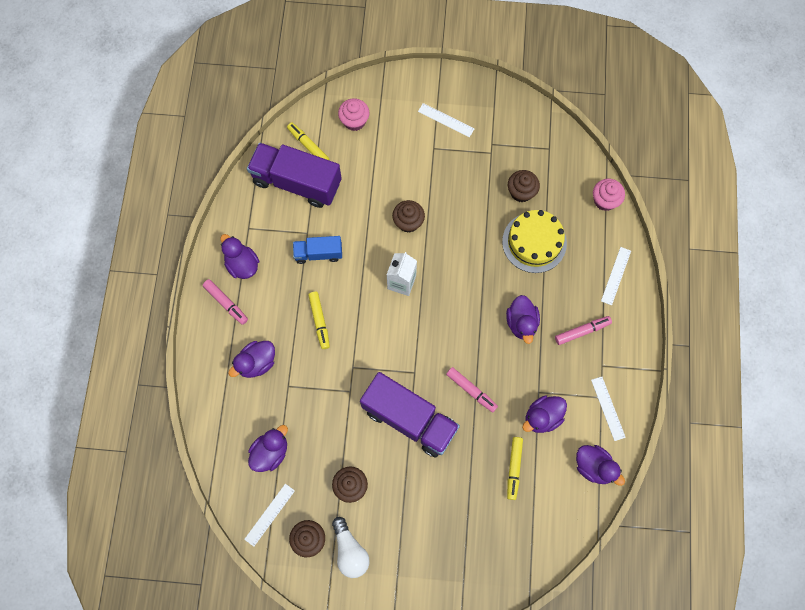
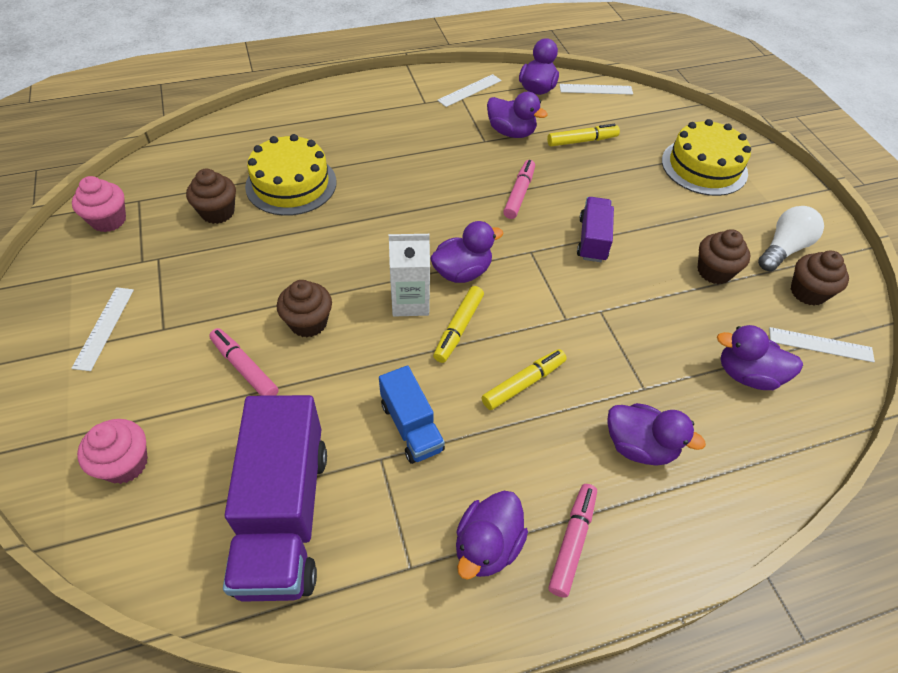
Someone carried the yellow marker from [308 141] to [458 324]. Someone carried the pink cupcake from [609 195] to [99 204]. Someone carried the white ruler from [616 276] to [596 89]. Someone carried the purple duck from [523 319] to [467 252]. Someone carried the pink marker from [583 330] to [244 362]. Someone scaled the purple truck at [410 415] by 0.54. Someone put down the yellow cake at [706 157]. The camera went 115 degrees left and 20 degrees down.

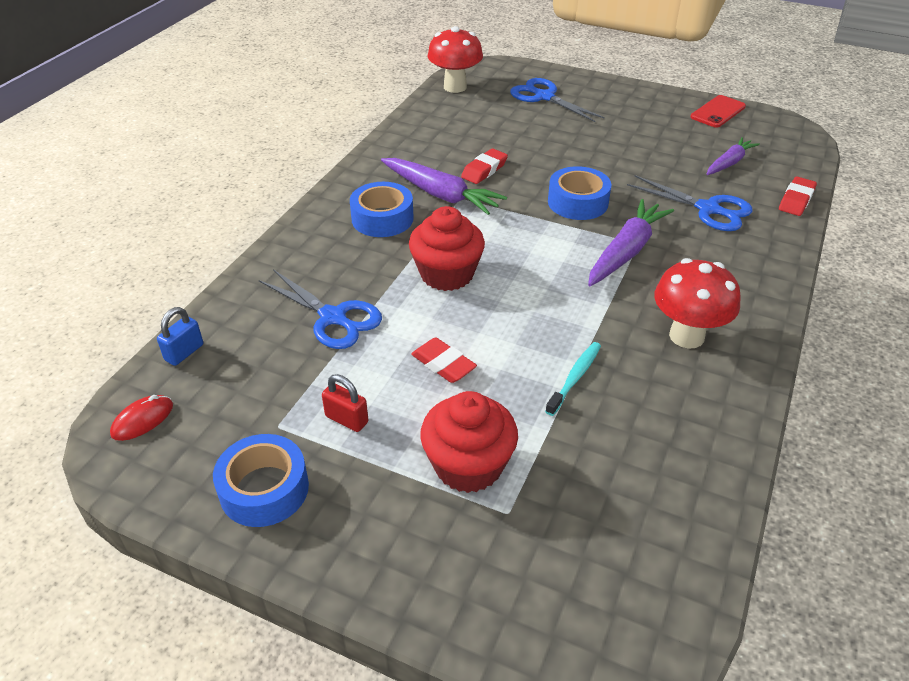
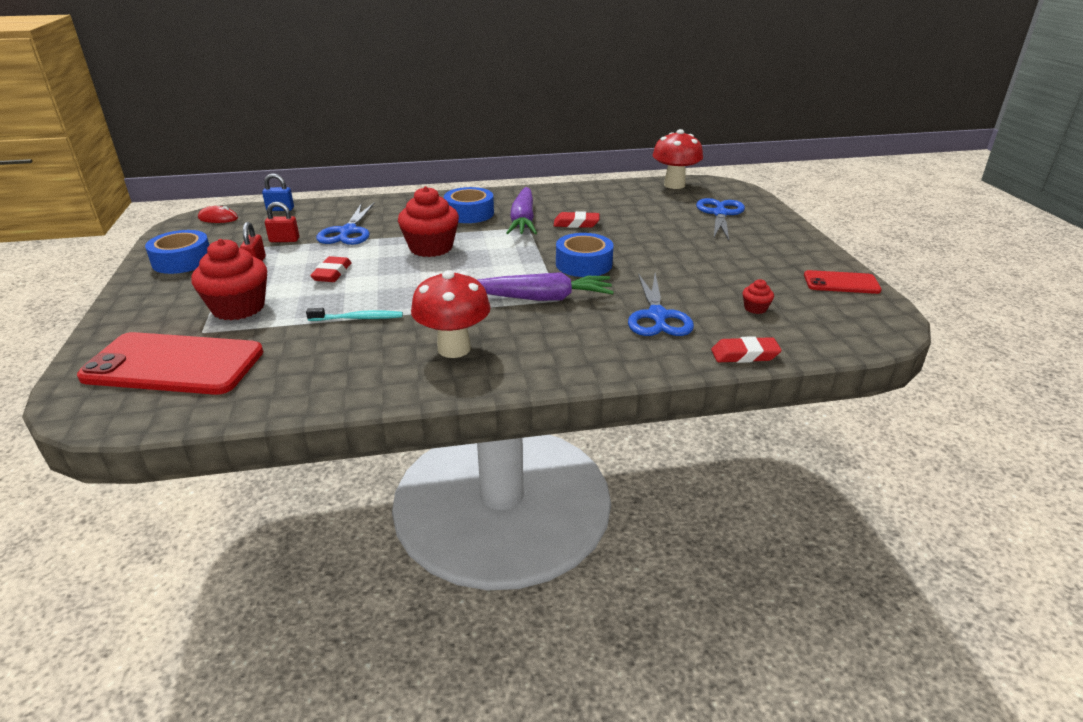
Someone swapped the purple carrot at [733 156] for the red cupcake at [758 296]. Someone put down the red padlock at [282 222]. Someone put down the red phone at [170 363]. The camera went 55 degrees right and 10 degrees down.

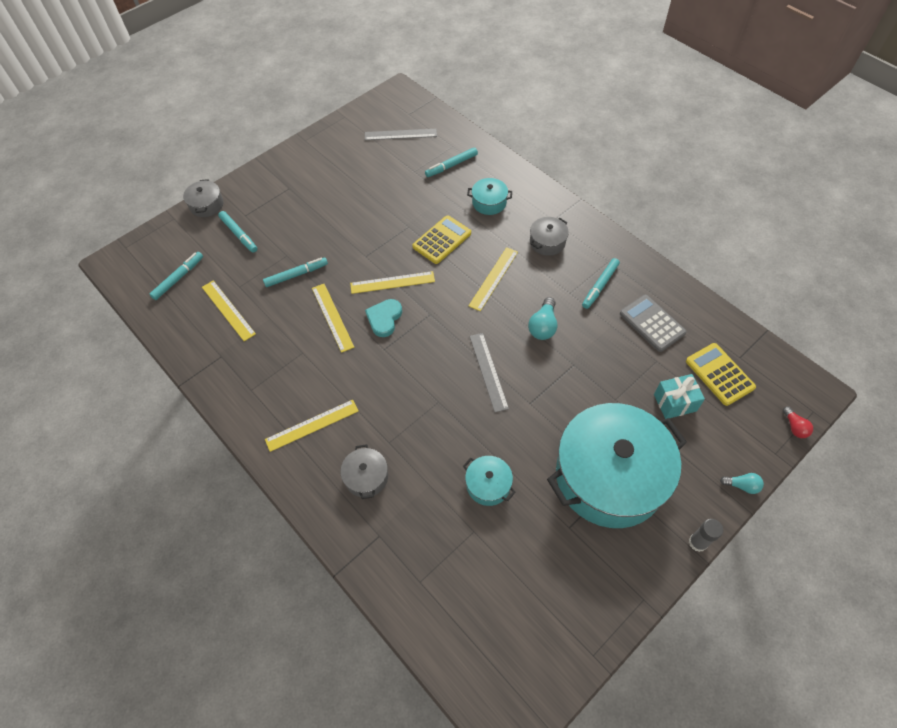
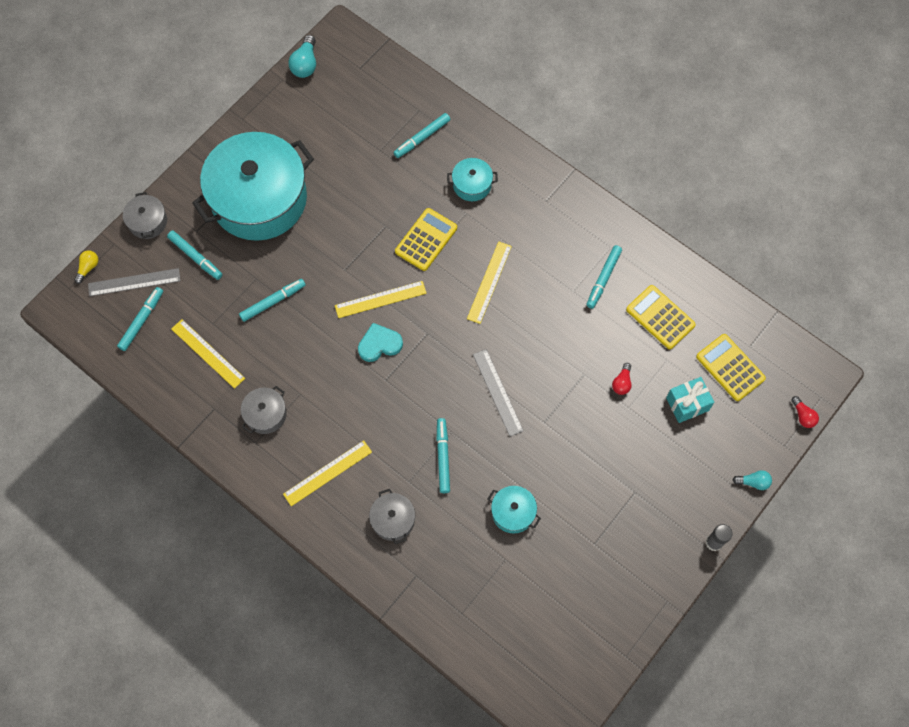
Someone carried the grey ruler from [401 134] to [134 282]. Someone carried the grey pot from [549 236] to [264 410]. Someone took away the yellow ruler at [333 318]. Someone repainted the grey calculator at [653 323], which became the yellow calculator at [661 317]. Someone carried the turquoise light bulb from [543 318] to [302 56]. Someone rotated the turquoise heart at [383 318] by 60 degrees clockwise. Someone carried the turquoise pot from [617 465] to [253 186]. Someone put down the yellow light bulb at [86 267]. Someone put down the red light bulb at [622 379]. Someone put down the turquoise marker at [443 455]. The camera went 10 degrees left and 10 degrees up.

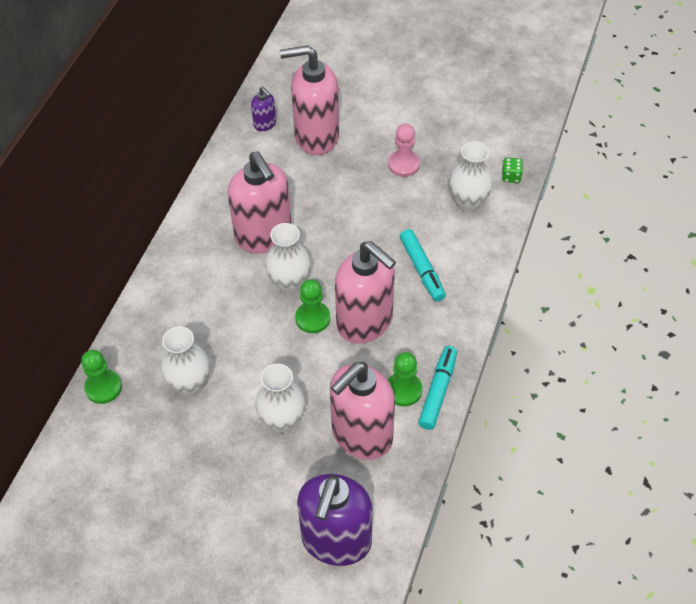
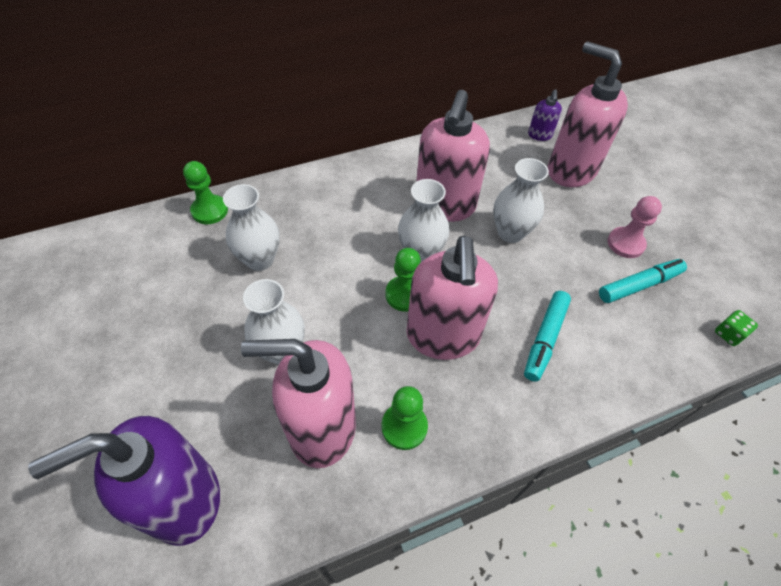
Someone carried the white vase from [471 176] to [521 200]. Someone carried the turquoise marker from [437 388] to [643 281]. The camera went 45 degrees right and 0 degrees up.

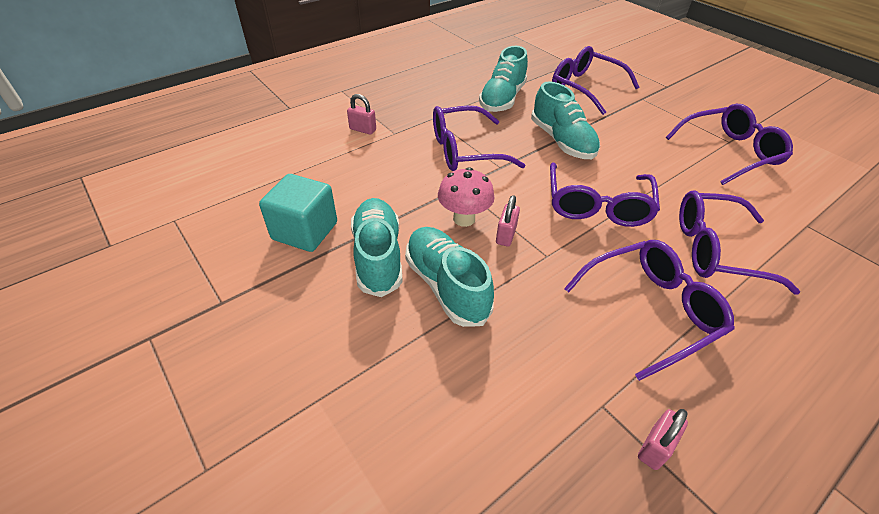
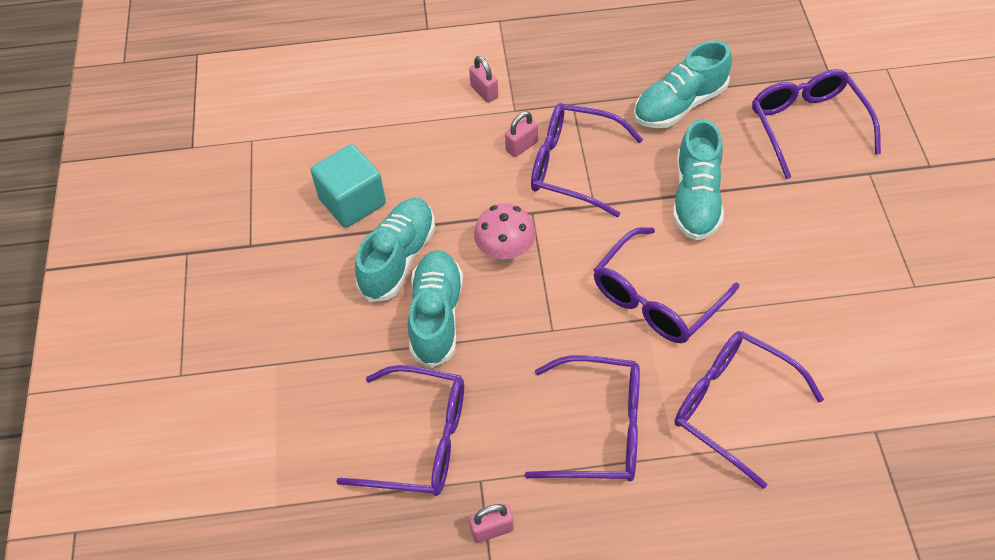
Someone carried the purple glasses from [729 144] to [400 430]. Someone carried the pink padlock from [508 221] to [521 134]. The camera went 35 degrees right and 10 degrees up.

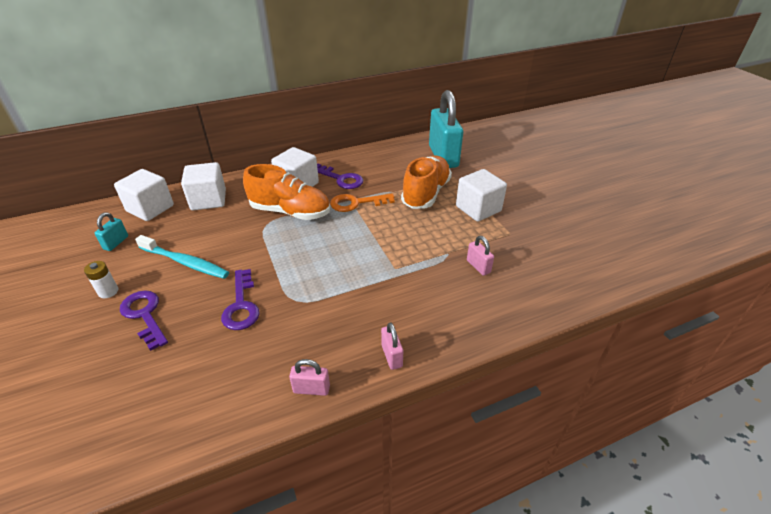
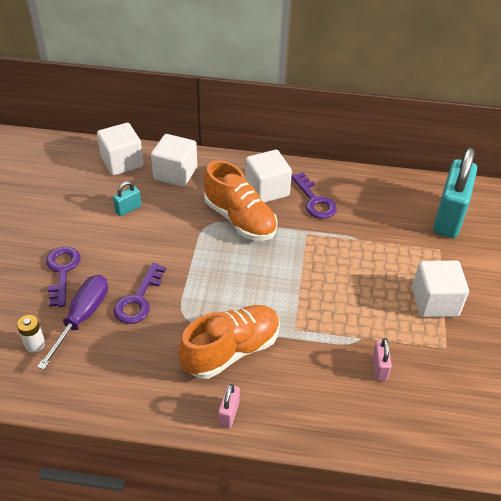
Someone carried the orange shoe from [426 182] to [229 342]. Someone took away the orange key at [362 203]. Someone carried the turquoise padlock from [111 231] to [127 198]. Someone took away the turquoise toothbrush at [182 257]. Someone carried the white battery from [101 279] to [31 334]. Someone took away the pink padlock at [309 377]. Someone put down the purple screwdriver at [72 322]. The camera went 30 degrees right and 5 degrees up.

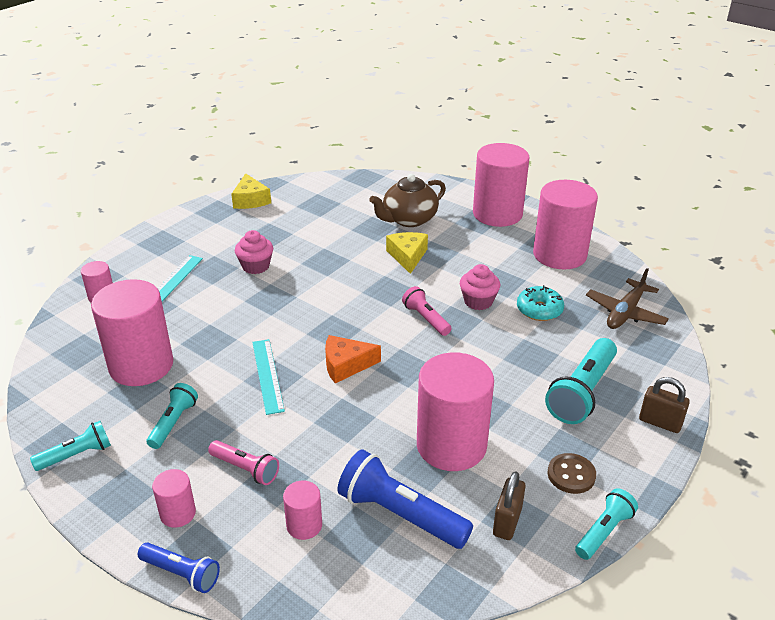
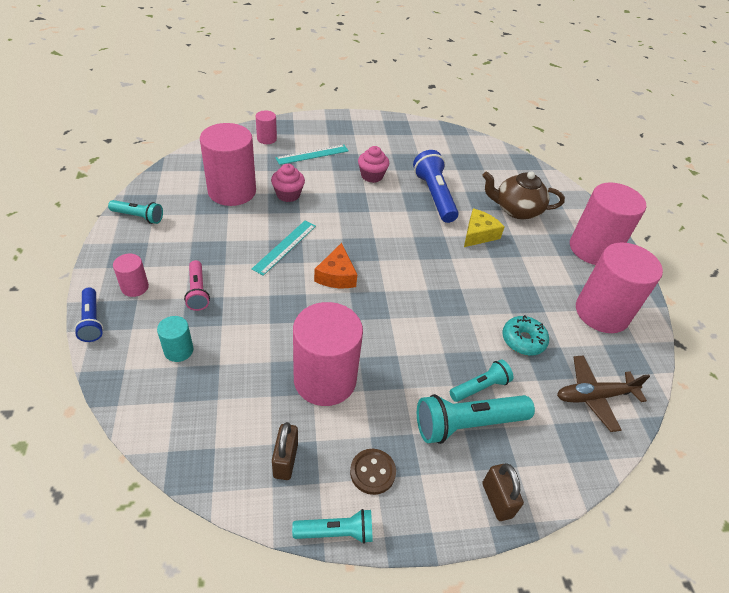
Someone took away the yellow cheese at [251 191]. Someone carried the pink cupcake from [480 287] to [288 183]. Someone took away the pink flashlight at [427 311]. Someone rotated the orange cheese at [353 359] by 120 degrees counterclockwise. Someone carried the turquoise flashlight from [172 416] to [481 380]. Someone carried the blue flashlight from [405 499] to [436 186]. Someone rotated the brown padlock at [509 505] by 60 degrees counterclockwise. Someone repainted the pink cylinder at [302 510], which became the turquoise cylinder at [175 339]. The camera went 40 degrees right and 10 degrees up.

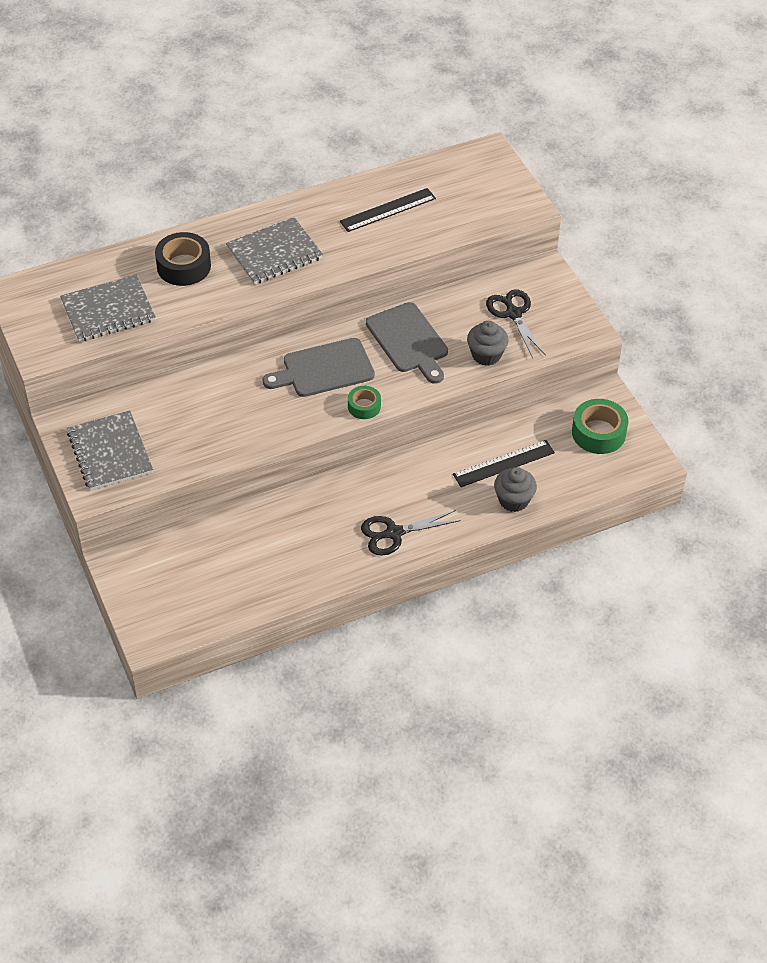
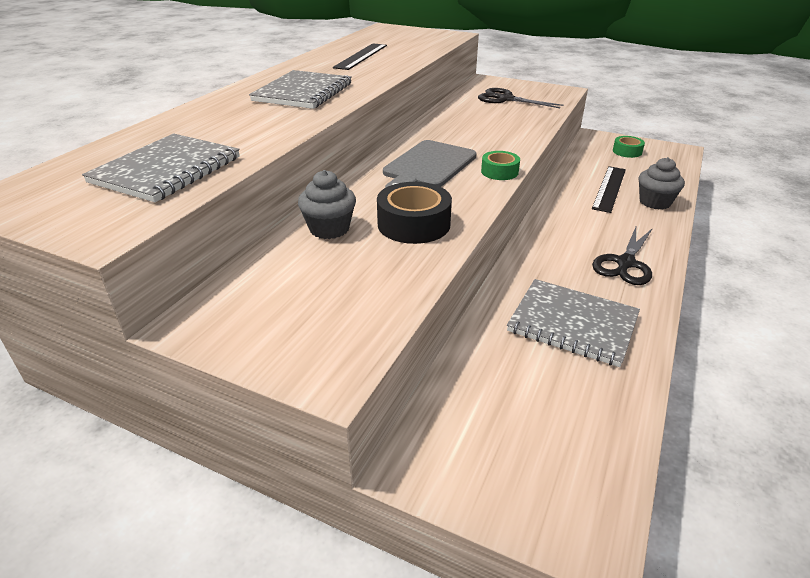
Someone carried the black tape from [183 259] to [414 213]. Someone took away the grey cutting board at [407 343]. Someone carried the grey cupcake from [488 343] to [327 204]. Someone scaled the green tape at [600 426] by 0.60. Someone carried the grey notebook from [110 450] to [573 323]. The camera went 40 degrees left and 15 degrees down.

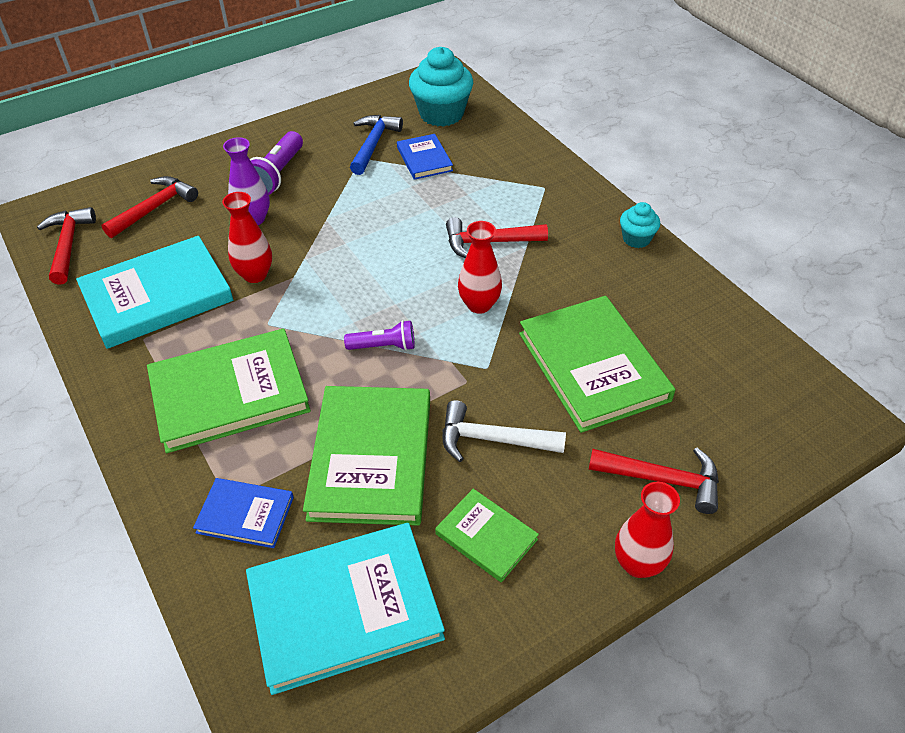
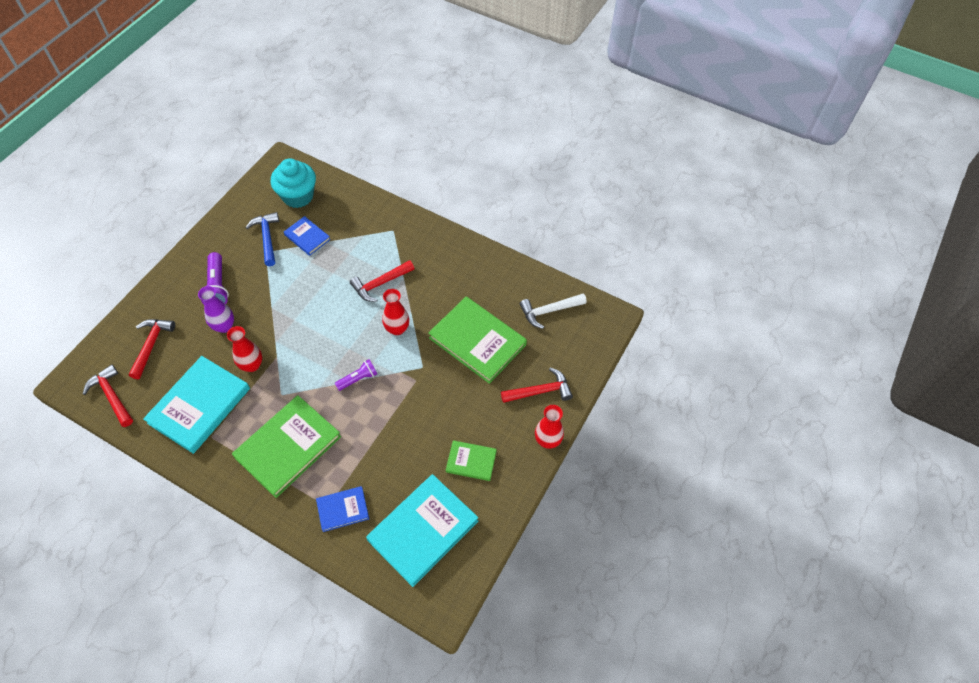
Someone took away the turquoise cupcake at [640 225]. Someone took away the green book at [366 456]. Someone carried the white hammer from [504 431] to [553 311]. The camera went 30 degrees left and 10 degrees up.

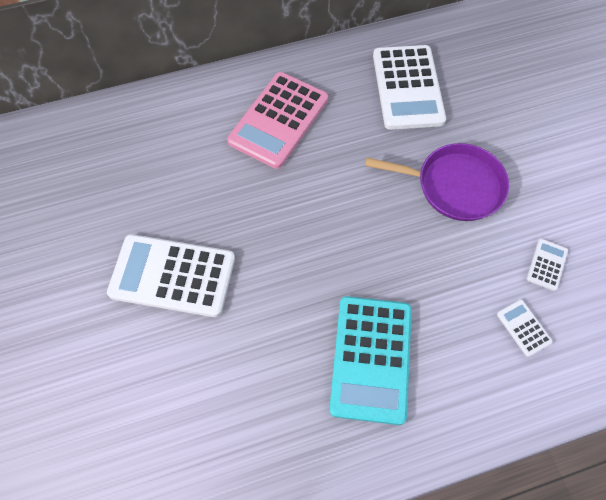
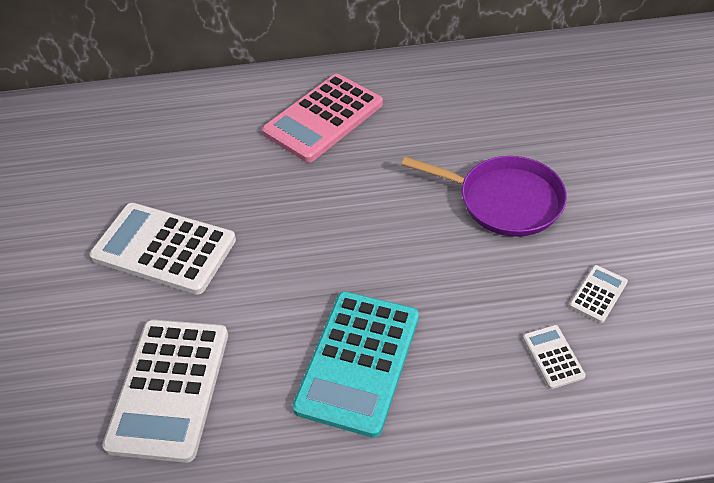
Someone carried the white calculator from [409 87] to [165 391]. The camera went 15 degrees right and 15 degrees down.

